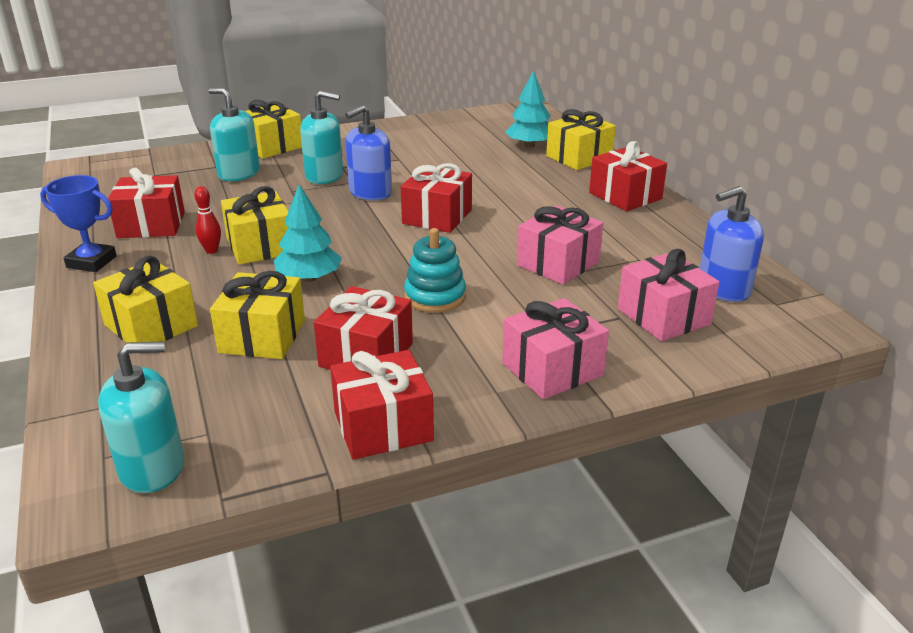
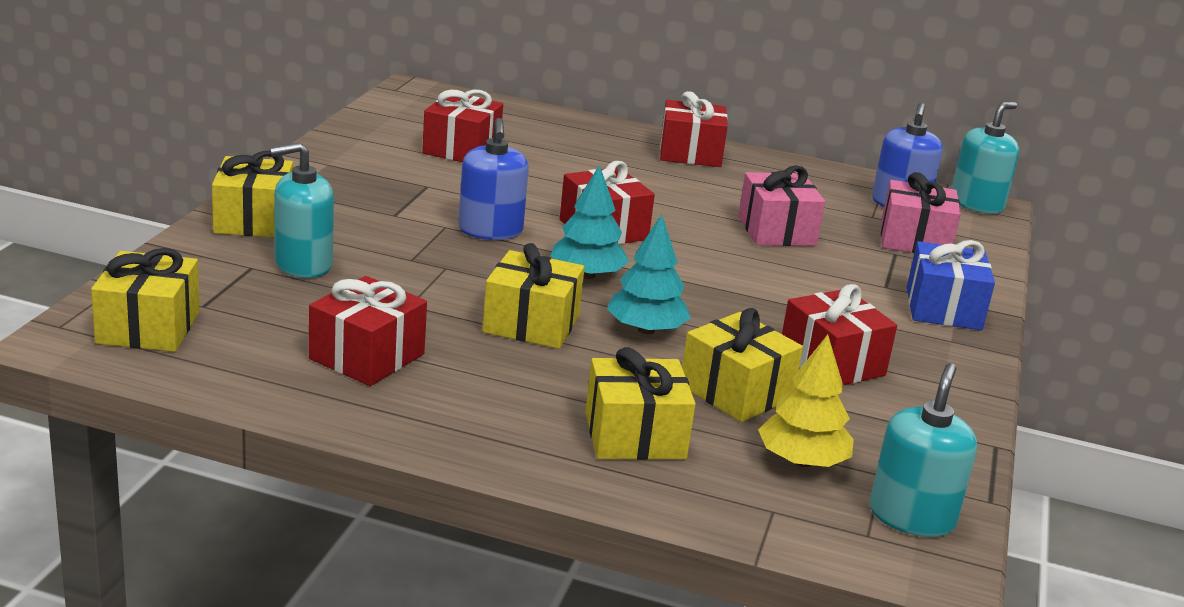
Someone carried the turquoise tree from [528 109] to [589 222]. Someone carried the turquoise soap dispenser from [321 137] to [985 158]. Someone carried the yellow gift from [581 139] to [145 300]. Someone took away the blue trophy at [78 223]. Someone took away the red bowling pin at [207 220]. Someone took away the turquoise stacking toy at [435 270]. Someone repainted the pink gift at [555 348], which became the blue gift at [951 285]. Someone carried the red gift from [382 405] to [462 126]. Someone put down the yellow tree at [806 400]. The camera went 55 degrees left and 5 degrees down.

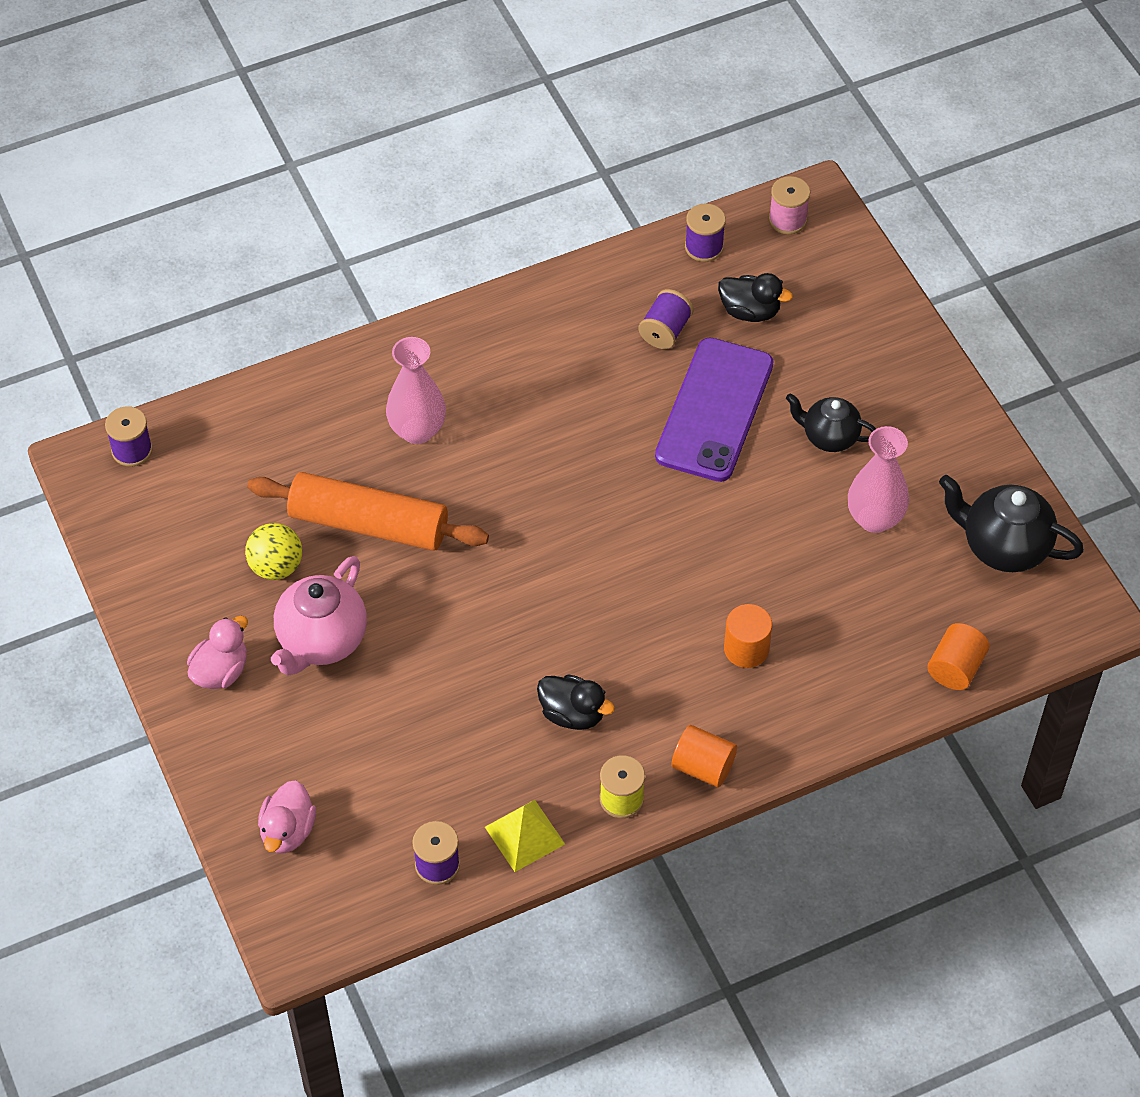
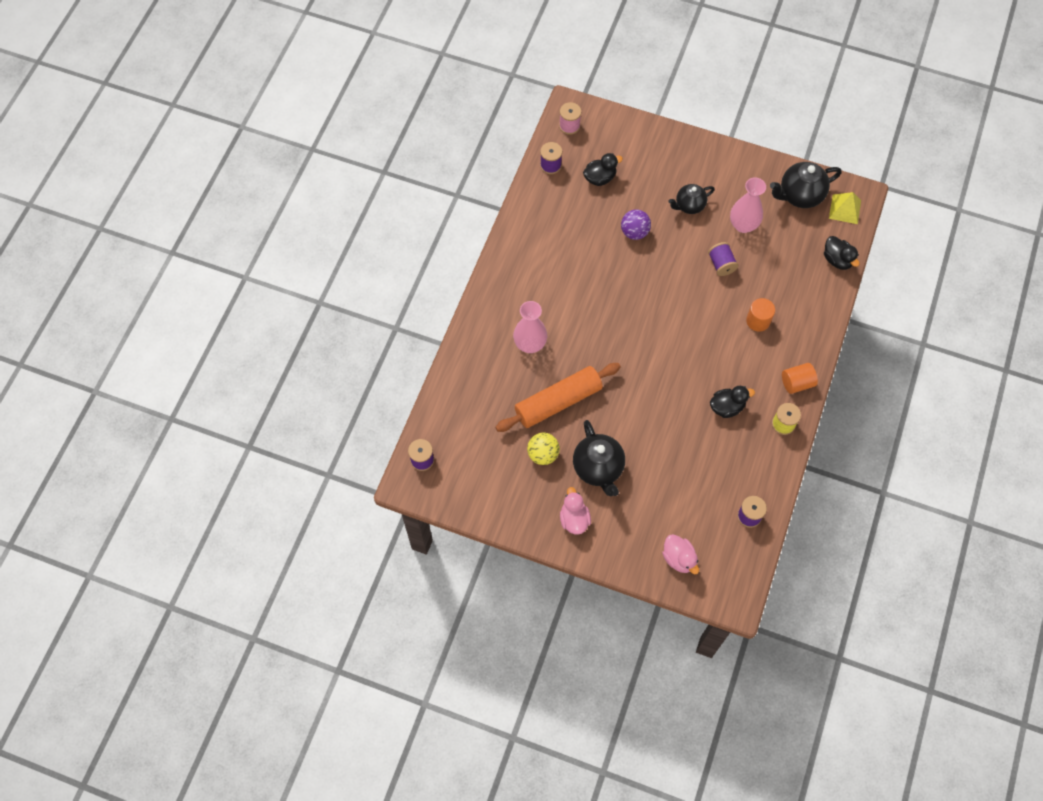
Someone carried the purple spool from [666 319] to [723 259]. Someone swapped the purple phone at [714 410] for the purple ball at [636 224]. Someone repainted the pink teapot at [319 616], which became the black teapot at [599 458]. Someone swapped the orange cylinder at [958 656] for the black duck at [842 253]. Someone carried the yellow pyramid from [525 836] to [845 208]. The camera went 45 degrees left and 10 degrees up.

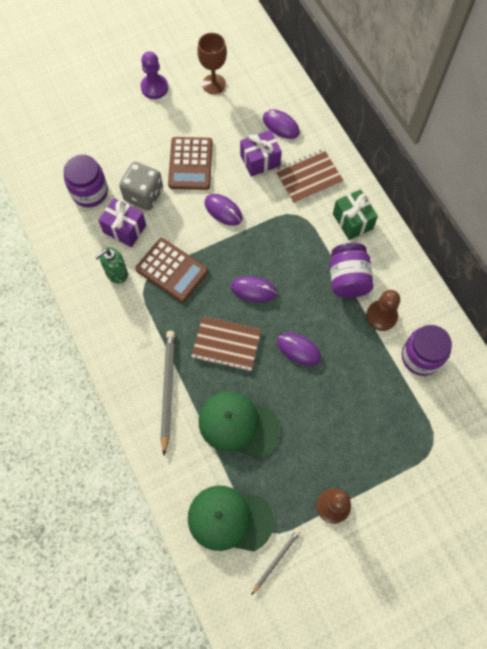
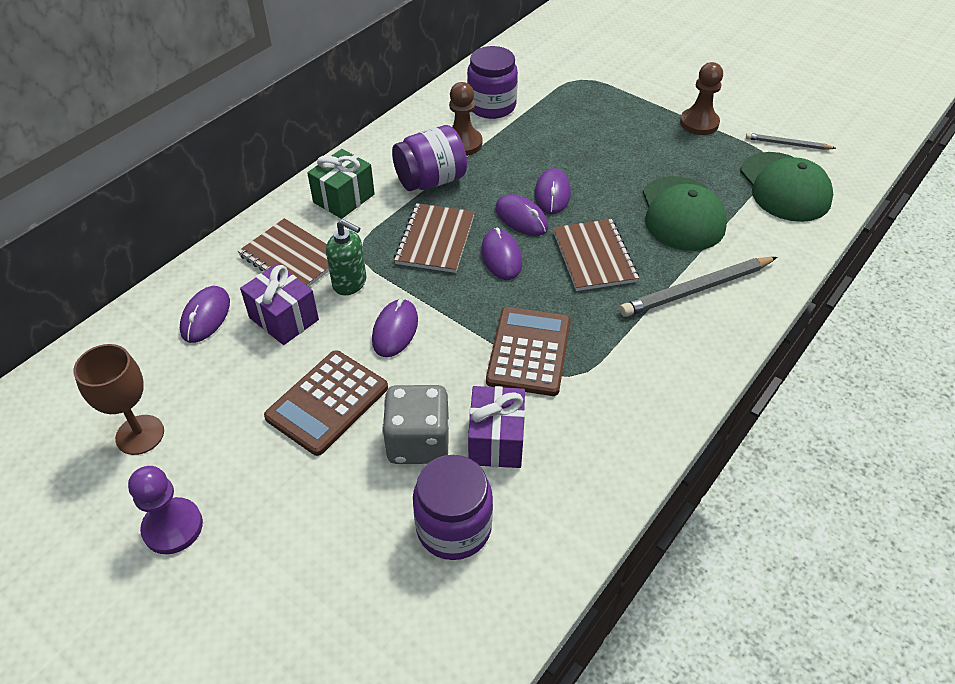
Someone rotated the brown calculator at [190 163] by 150 degrees clockwise. Someone carried the green soap dispenser from [111 265] to [346 257]. Someone put down the purple mouse at [522 215]. Someone put down the brown notebook at [434 238]. The camera went 115 degrees left and 20 degrees down.

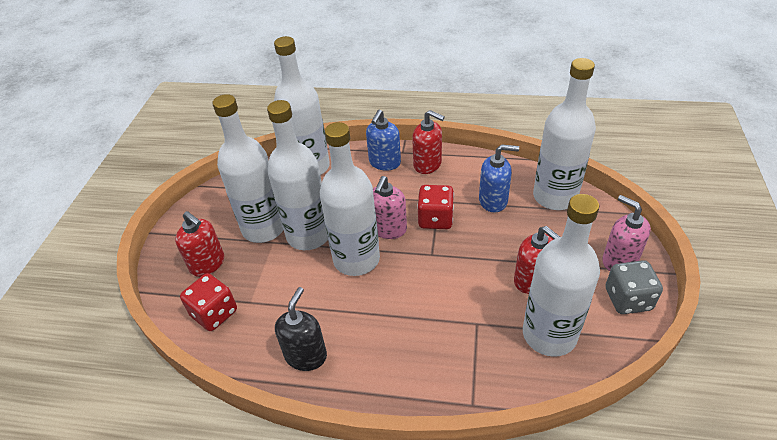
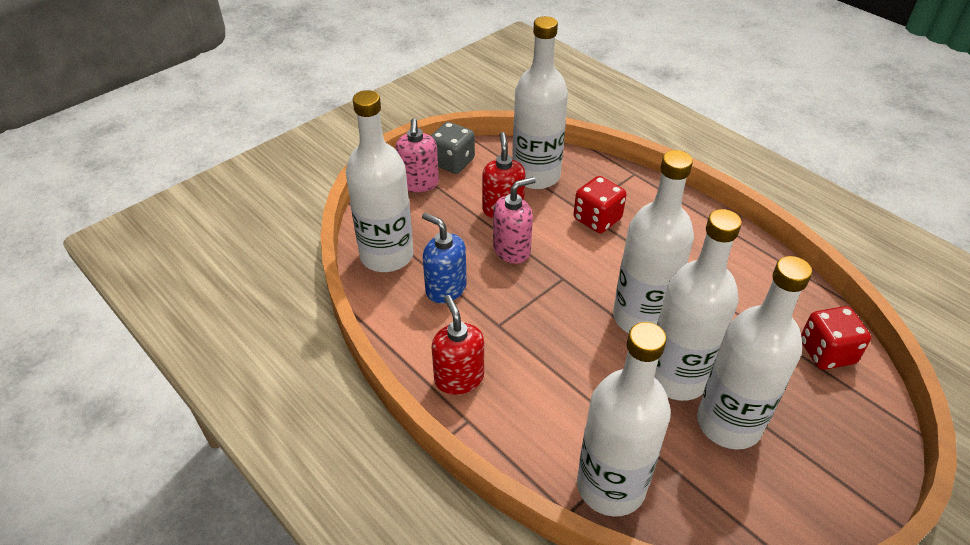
Someone took away the blue soap dispenser at [383 140]. Someone carried the pink soap dispenser from [390 207] to [514 220]. Someone carried the red dice from [435 207] to [600 204]. Someone took away the red soap dispenser at [199 244]. Someone took away the black soap dispenser at [301 329]. The camera went 145 degrees left and 0 degrees up.

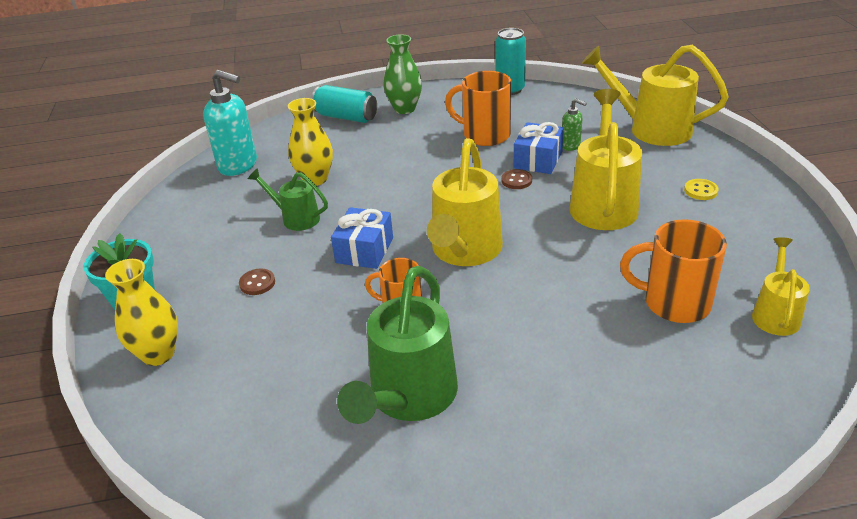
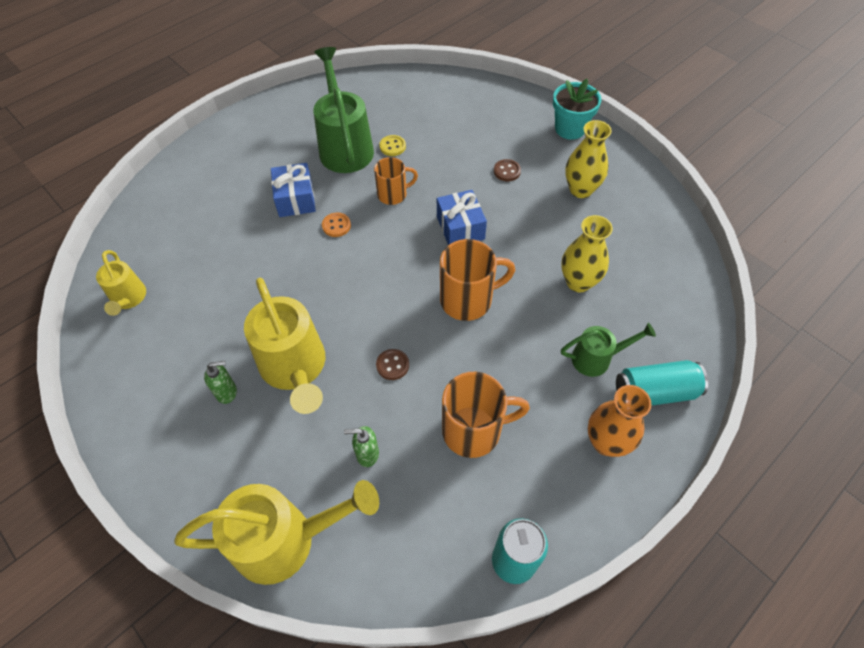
Someone repainted the green vase at [403 74], which became the orange vase at [619 421]. Someone took away the turquoise soap dispenser at [230 123]. Someone carried the blue gift from [539 148] to [293 190]. Someone took away the yellow watering can at [465 202]. Someone carried the green watering can from [288 199] to [608 350]. Someone carried the yellow button from [701 189] to [392 145]. Someone carried the orange mug from [673 271] to [477 280]. Someone carried the yellow vase from [141 312] to [588 159]. Someone put down the orange button at [336 225]. Someone put down the green soap dispenser at [220 382]. The camera went 145 degrees right and 20 degrees up.

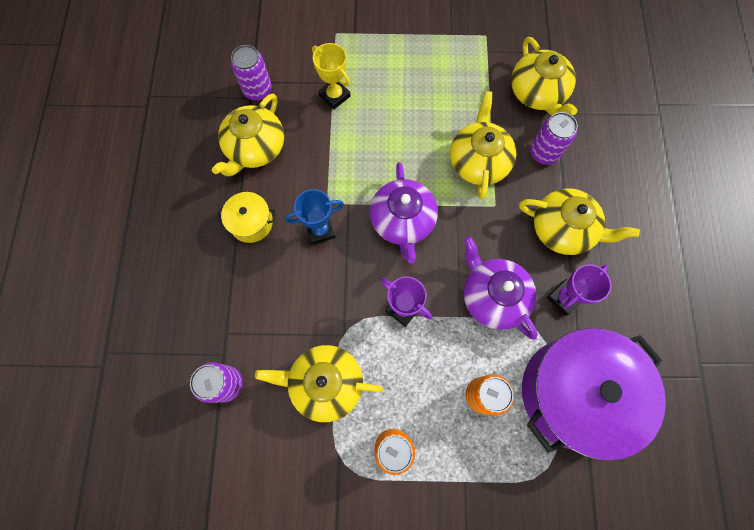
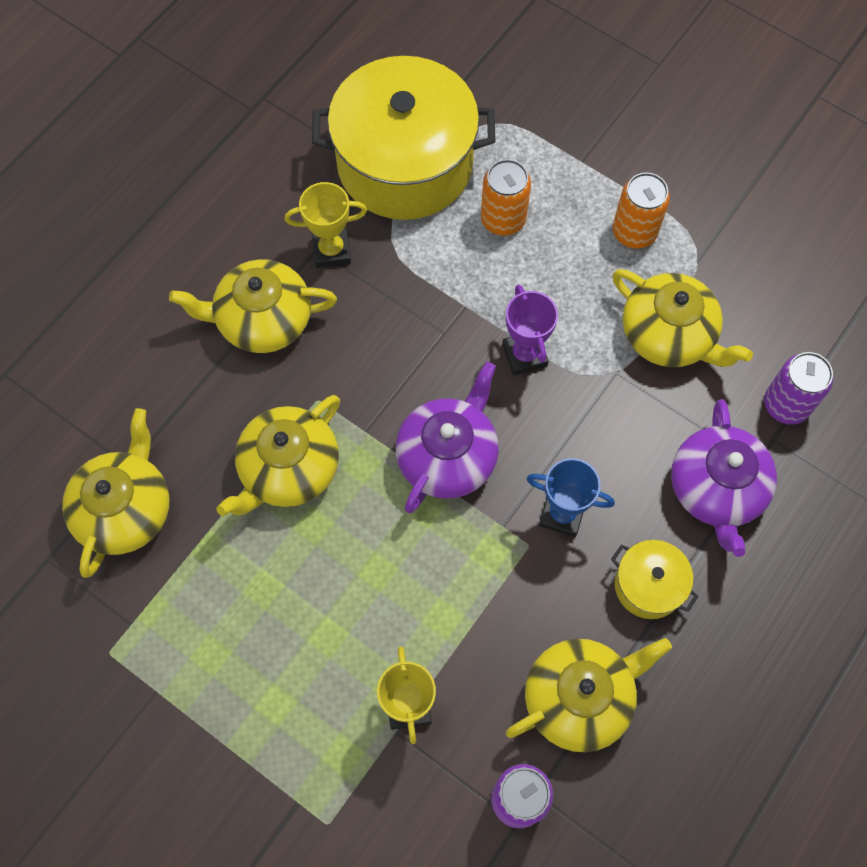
Someone took away the purple can at [554 138]. Someone rotated the yellow teapot at [579 222] by 60 degrees counterclockwise. Someone carried the purple teapot from [501 288] to [724 478]. Someone repainted the purple trophy at [579 290], which became the yellow trophy at [326 225]. Someone repainted the purple pot at [594 394], which became the yellow pot at [403 138]. The camera went 145 degrees left and 5 degrees down.

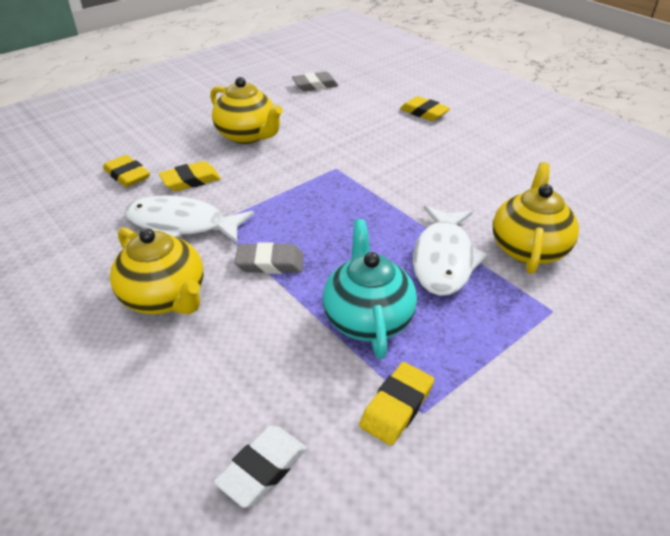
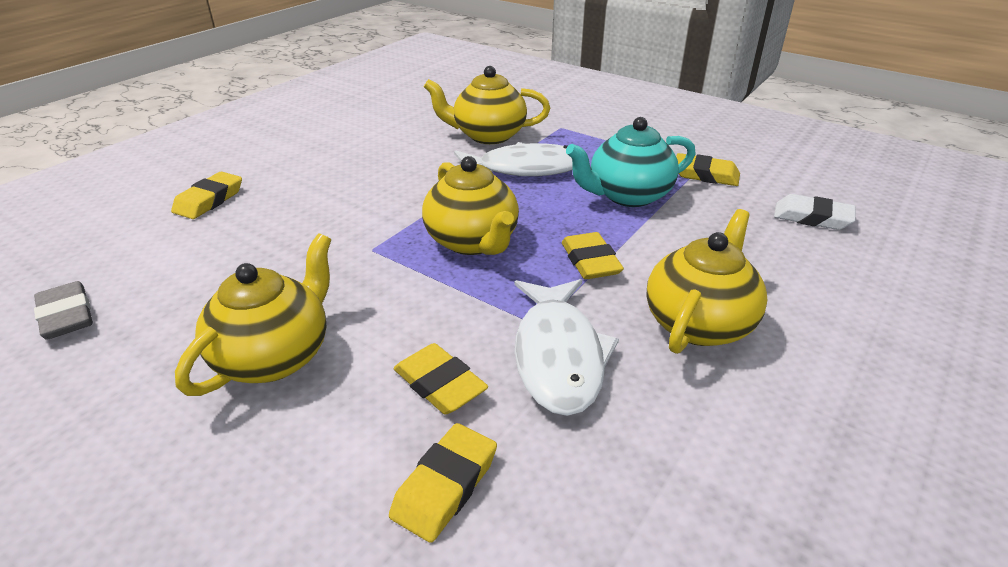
Someone repainted the grey eraser at [269 258], which became the yellow eraser at [593 255]. Someone put down the yellow teapot at [470 205]. The camera went 105 degrees left and 5 degrees down.

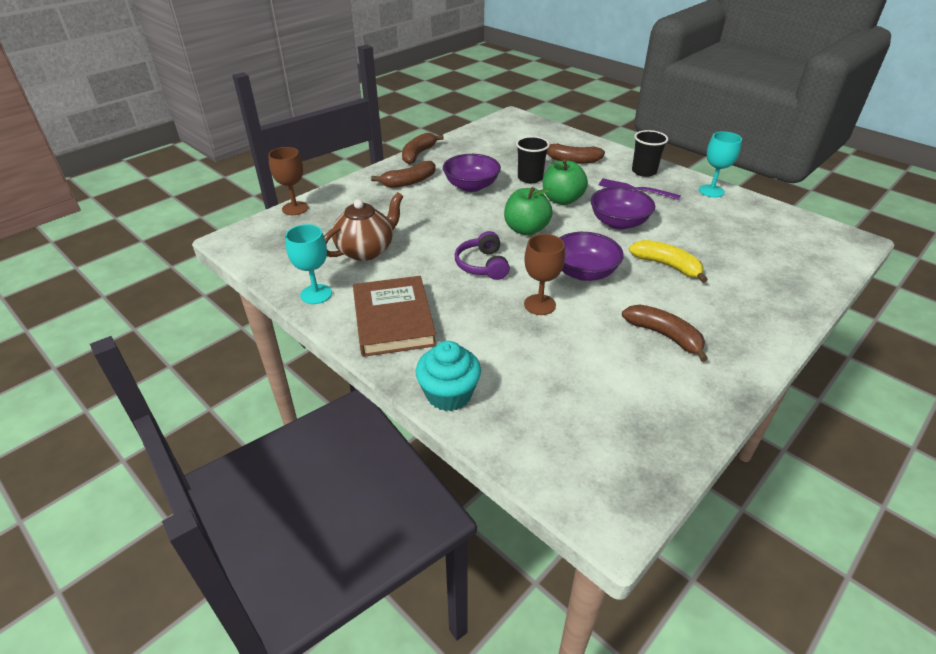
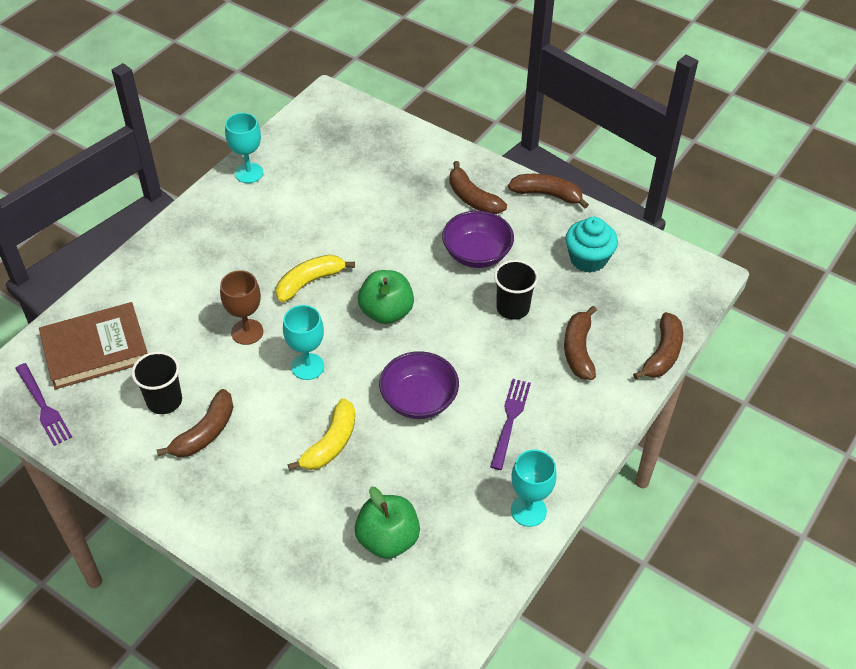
Someone carried the black cup from [650 153] to [157 382]. Someone took away the brown goblet at [288 181]. Someone carried the green apple from [565 182] to [387 522]. Someone took away the brown teapot at [363 226]. Someone swapped the purple headphones at [482 255] for the yellow banana at [315 278]. Someone swapped the purple bowl at [591 256] for the turquoise goblet at [303 342]. Someone carried the brown book from [394 316] to [93 345]. Someone carried the turquoise cupcake from [448 376] to [591 245]. Someone put down the brown banana at [658 345]. Someone put down the purple fork at [43 404]. The camera went 80 degrees right and 10 degrees up.

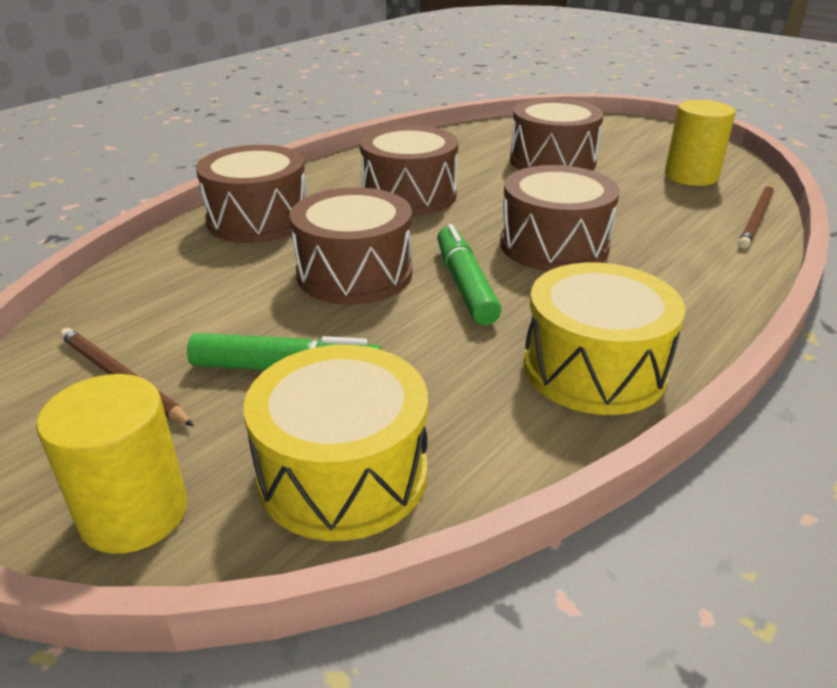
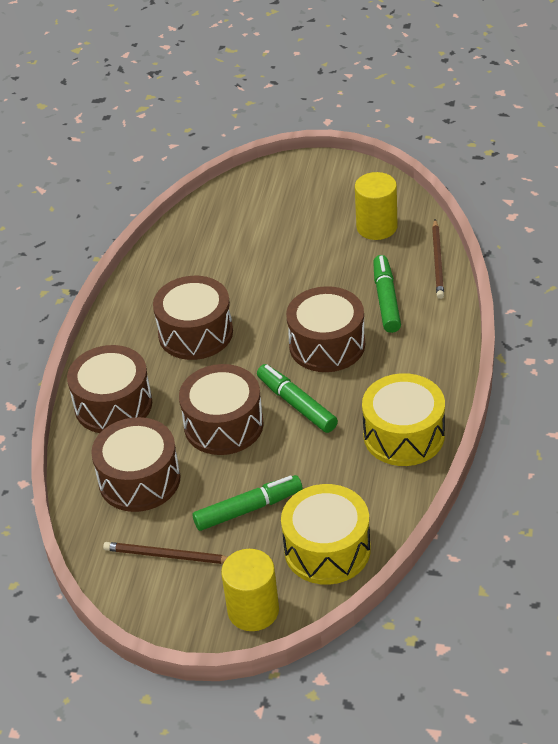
Someone carried the brown drum from [557 134] to [136 464]. Someone put down the green marker at [387 294]. The camera went 25 degrees left and 10 degrees up.

